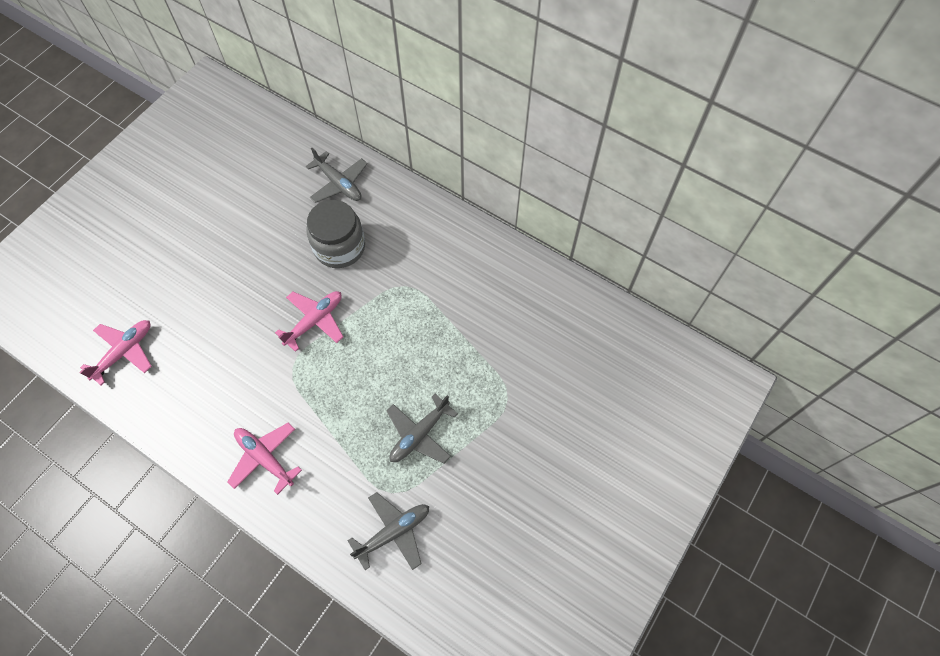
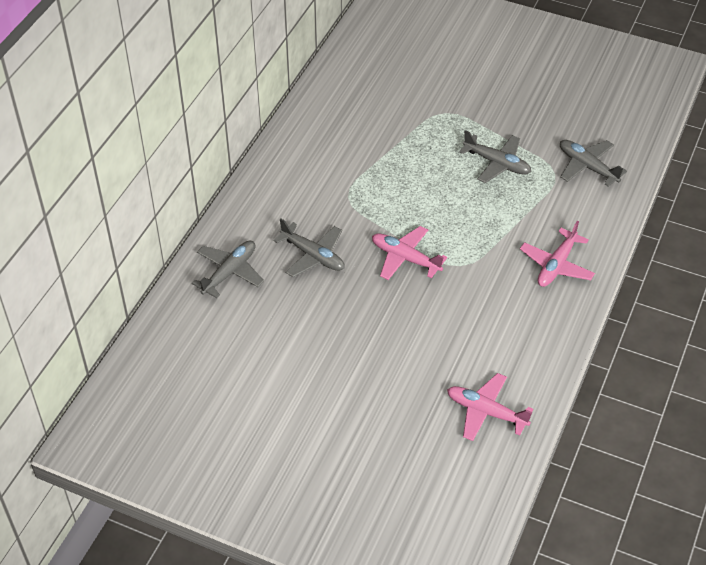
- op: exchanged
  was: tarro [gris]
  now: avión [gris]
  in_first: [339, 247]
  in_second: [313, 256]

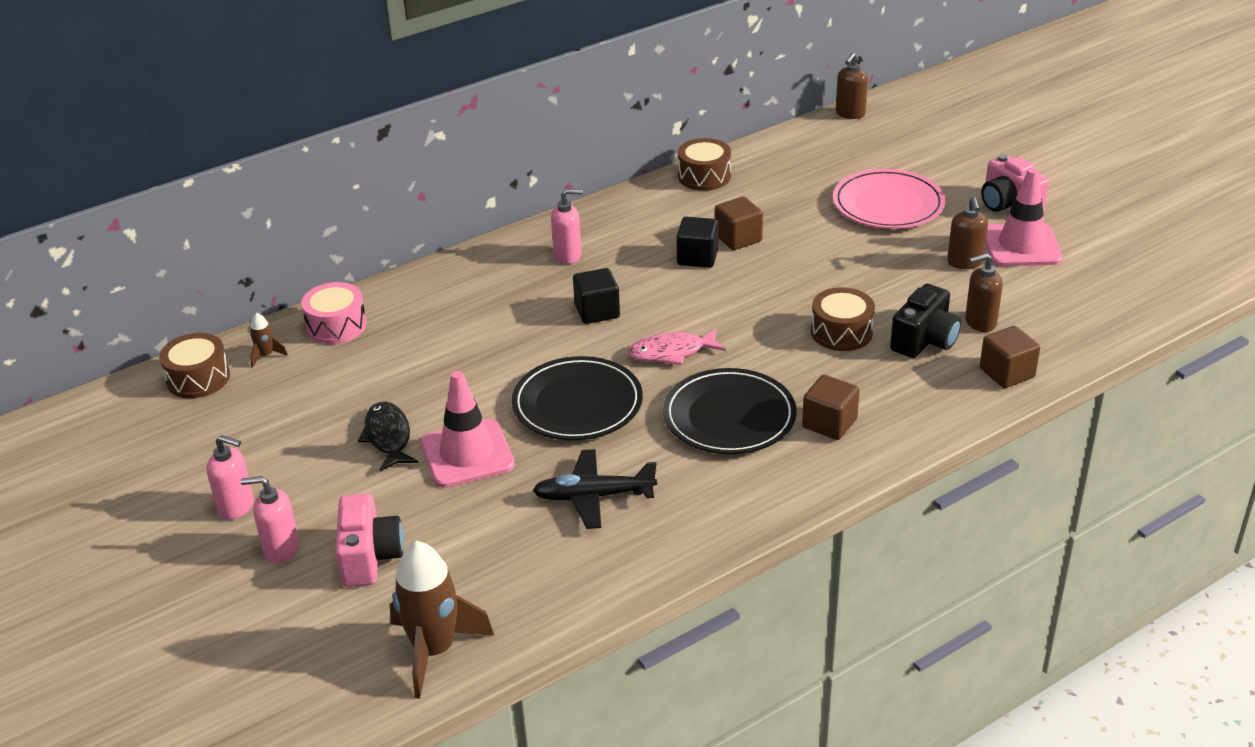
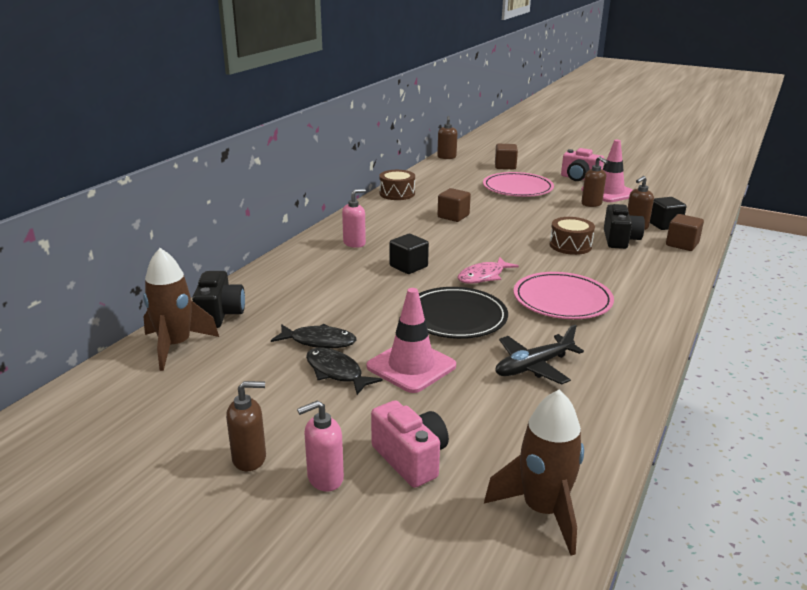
- op: relocated
  was: cubo [negro]
  in_first: [697, 257]
  in_second: [664, 225]
- op: exchanged
  was: tambor [rosa]
  now: cámara [negro]
  in_first: [336, 326]
  in_second: [220, 315]
- op: size
  was: cohete [marrón]
  in_first: [266, 355]
  in_second: [176, 346]
  ratio: 2.27
- op: missing
  was: tambor [marrón]
  in_first: [198, 378]
- op: colour
  was: plato [negro]
  now: plato [rosa]
  in_first: [729, 416]
  in_second: [562, 300]
- op: relocated
  was: cubo [marrón]
  in_first: [829, 423]
  in_second: [505, 166]
- op: colour
  was: dispensador de jabón [rosa]
  now: dispensador de jabón [marrón]
  in_first: [236, 506]
  in_second: [249, 458]
- op: appeared
  now: pez [negro]
  in_second: [319, 341]

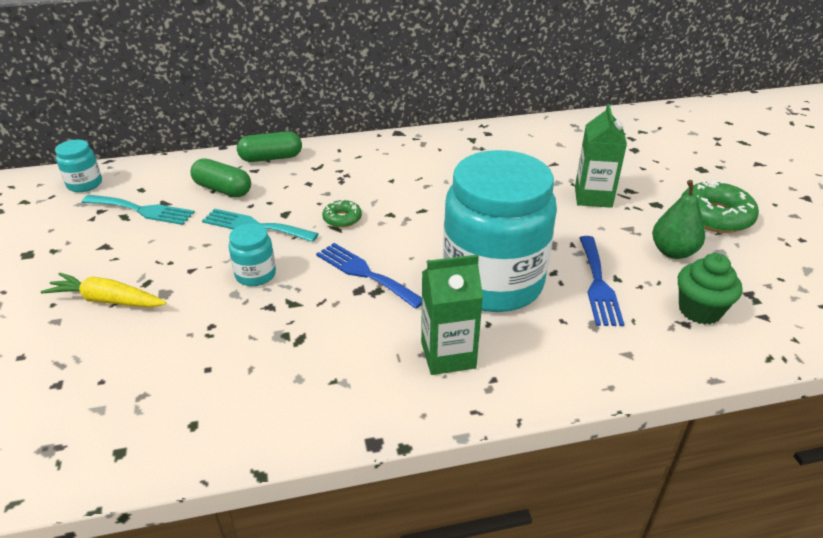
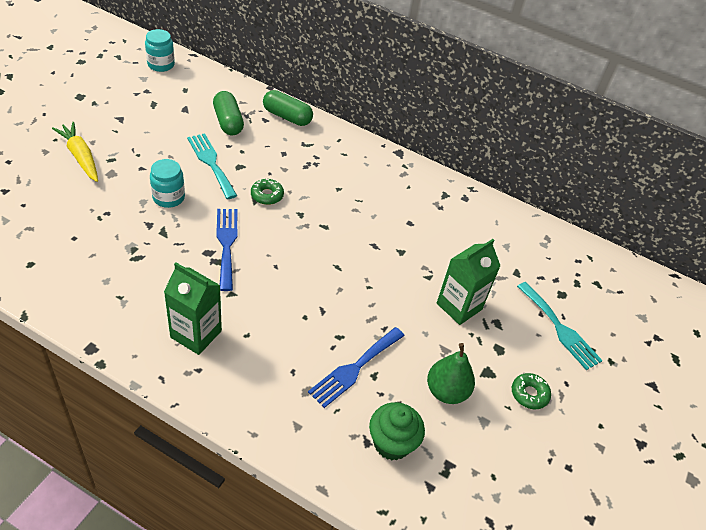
- op: missing
  was: tarro [turquesa]
  in_first: [492, 282]
- op: size
  was: rosquilla [verde]
  in_first: [715, 216]
  in_second: [529, 394]
  ratio: 0.53
- op: relocated
  was: tenedor [turquesa]
  in_first: [142, 210]
  in_second: [560, 328]

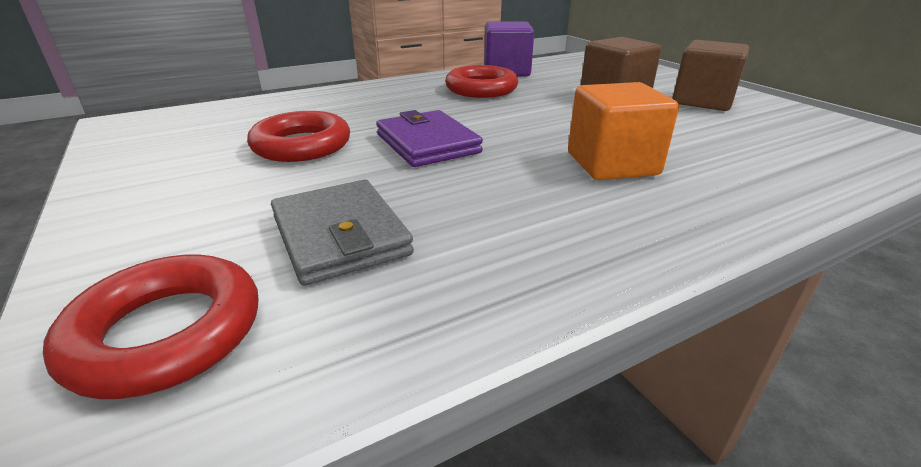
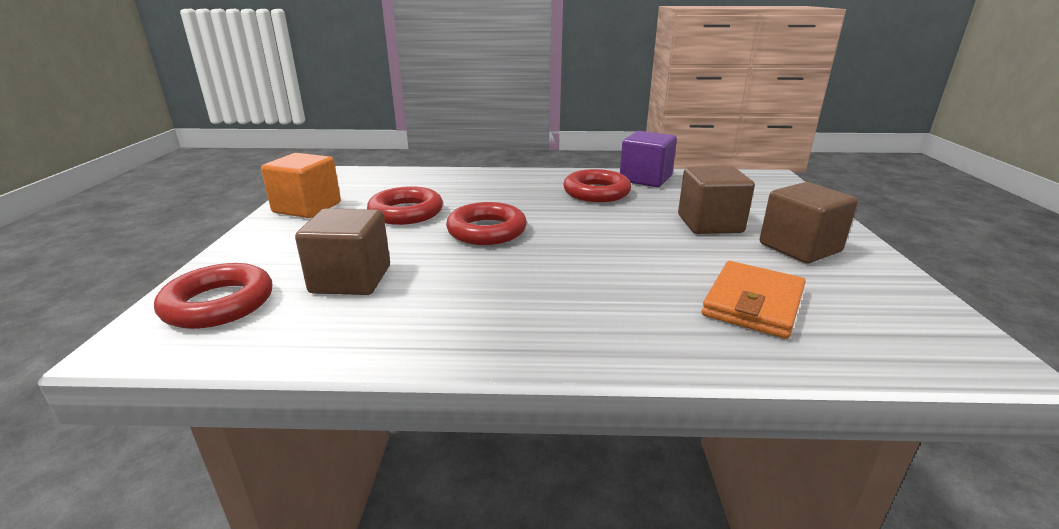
- op: relocated
  was: cubo [naranja]
  in_first: [612, 164]
  in_second: [307, 208]
- op: exchanged
  was: cartera [morado]
  now: anillo [rojo]
  in_first: [427, 143]
  in_second: [486, 231]
- op: exchanged
  was: cartera [gris]
  now: cubo [marrón]
  in_first: [340, 236]
  in_second: [351, 279]
- op: appeared
  now: cartera [naranja]
  in_second: [753, 303]

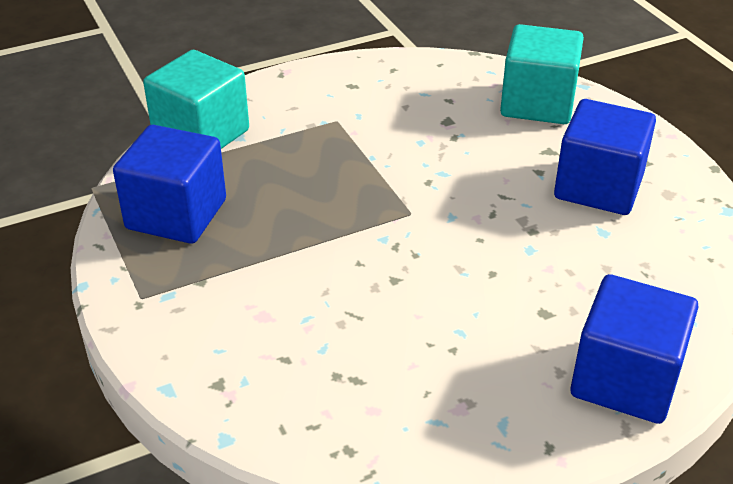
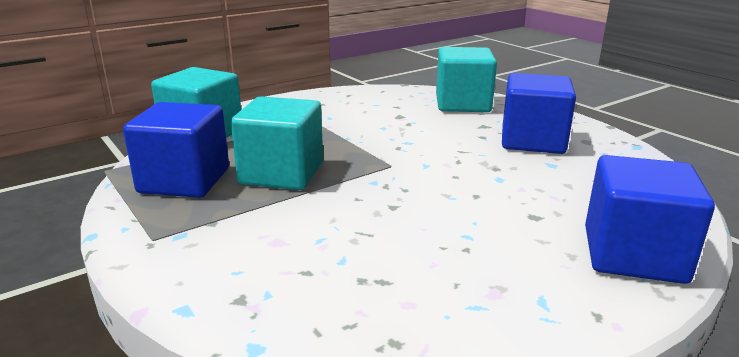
- op: appeared
  now: cubo [turquesa]
  in_second: [281, 173]

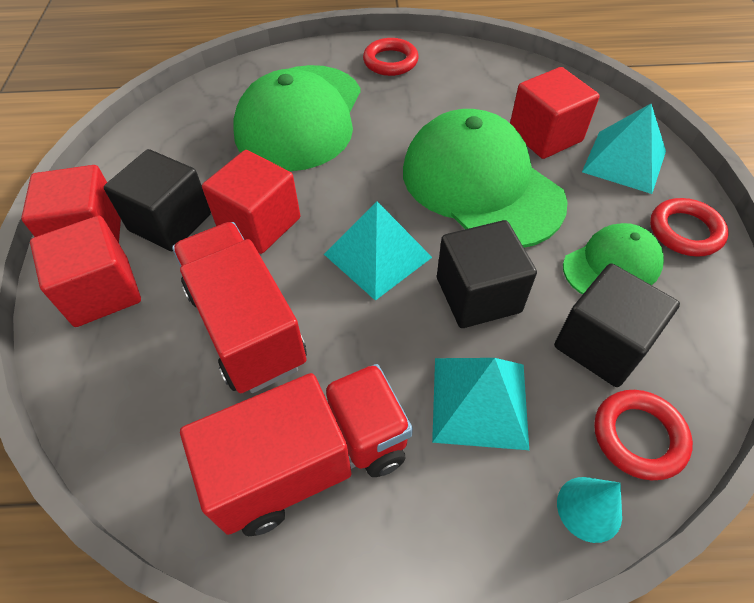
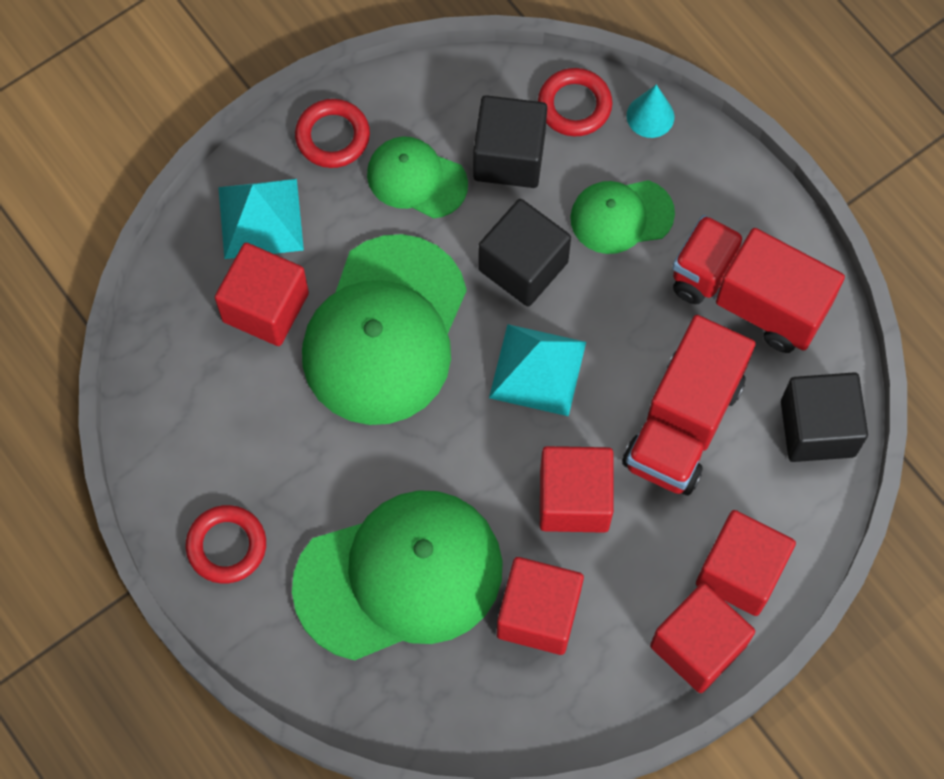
- op: relocated
  was: cubo [negro]
  in_first: [170, 222]
  in_second: [817, 428]
- op: exchanged
  was: pirámide [turquesa]
  now: gorra [verde]
  in_first: [479, 401]
  in_second: [621, 216]
- op: appeared
  now: cubo [rojo]
  in_second: [538, 614]

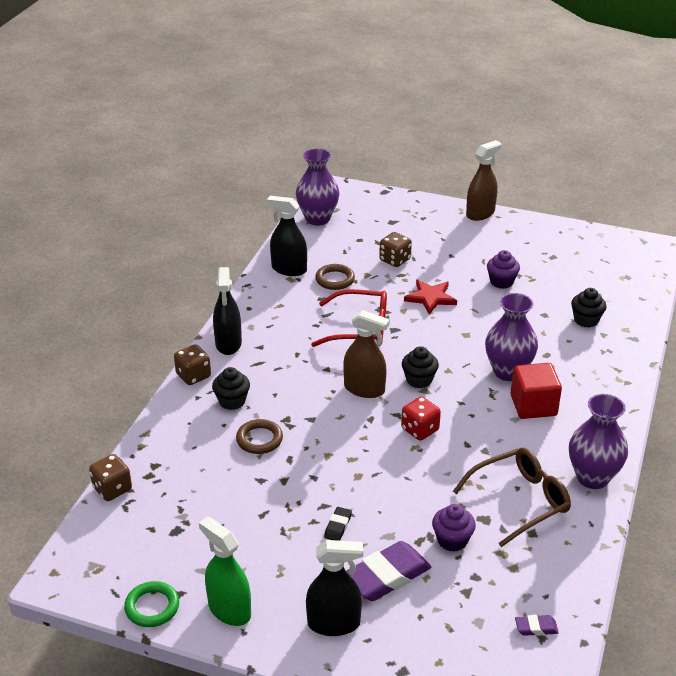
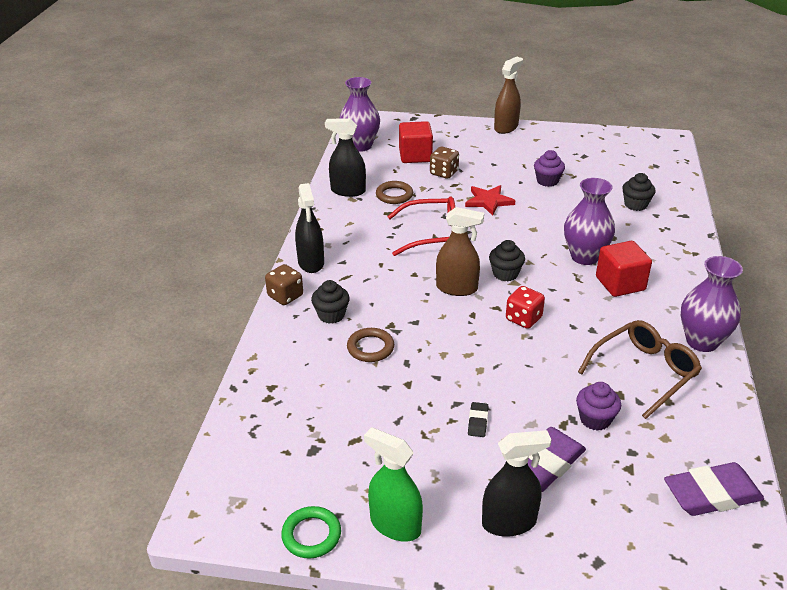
- op: missing
  was: dado [marrón]
  in_first: [112, 489]
- op: size
  was: goma de borrar [morado]
  in_first: [536, 628]
  in_second: [711, 494]
  ratio: 2.18
- op: appeared
  now: cubo [rojo]
  in_second: [415, 156]

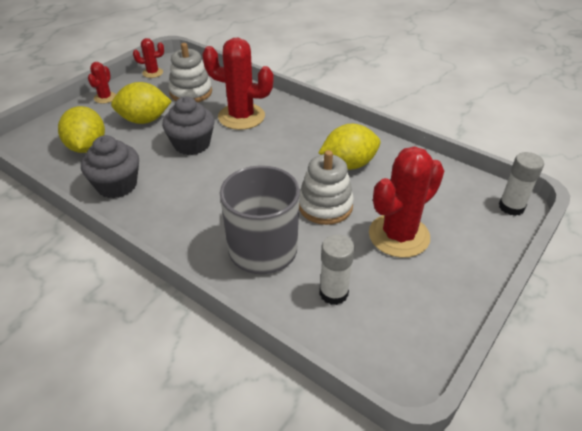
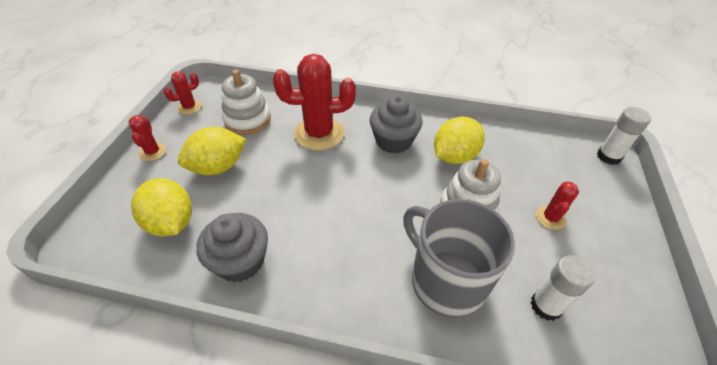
- op: relocated
  was: magdalena [gris]
  in_first: [192, 144]
  in_second: [393, 141]
- op: size
  was: cactus [rojo]
  in_first: [399, 235]
  in_second: [550, 218]
  ratio: 0.49

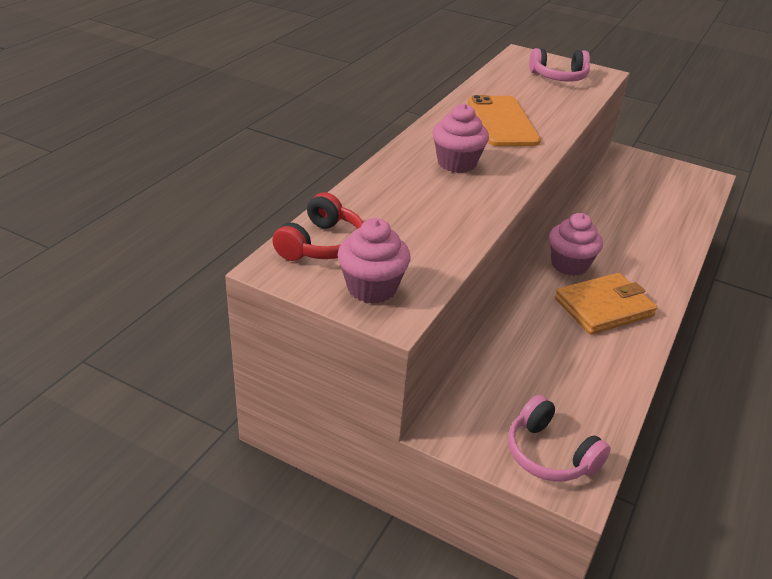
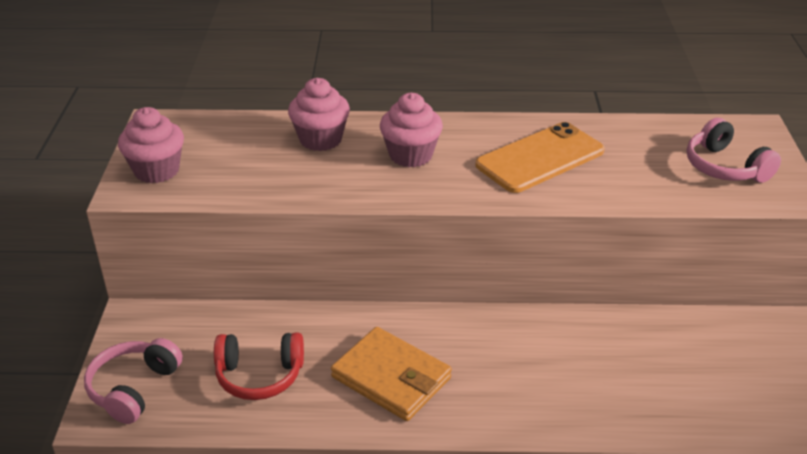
- op: relocated
  was: auriculares [rojo]
  in_first: [322, 244]
  in_second: [259, 375]
- op: relocated
  was: magdalena [rosa]
  in_first: [569, 265]
  in_second: [320, 139]

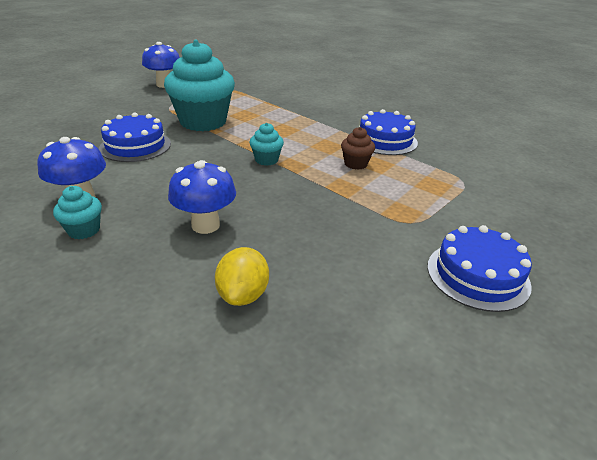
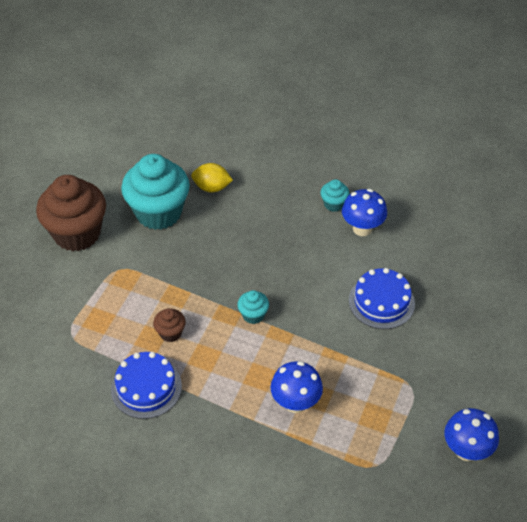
- op: relocated
  was: magdalena [turquesa]
  in_first: [203, 122]
  in_second: [158, 213]
- op: relocated
  was: seta [azul]
  in_first: [205, 225]
  in_second: [295, 403]
- op: exchanged
  was: tarta [azul]
  now: magdalena [marrón]
  in_first: [477, 275]
  in_second: [77, 234]
- op: spun
  was: limón [amarillo]
  in_first: [243, 295]
  in_second: [212, 187]
  clockwise: -75

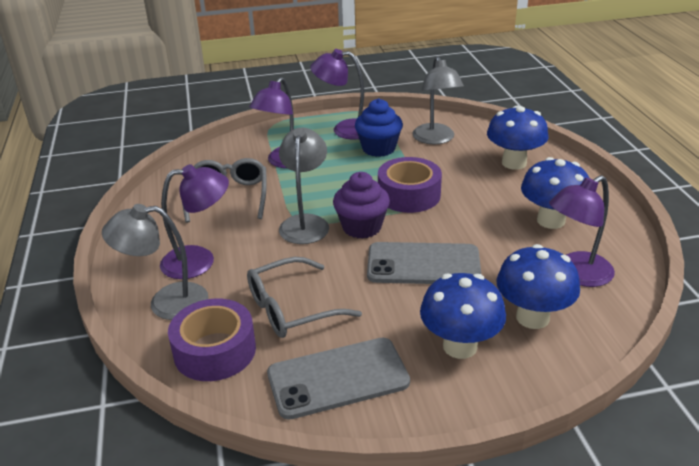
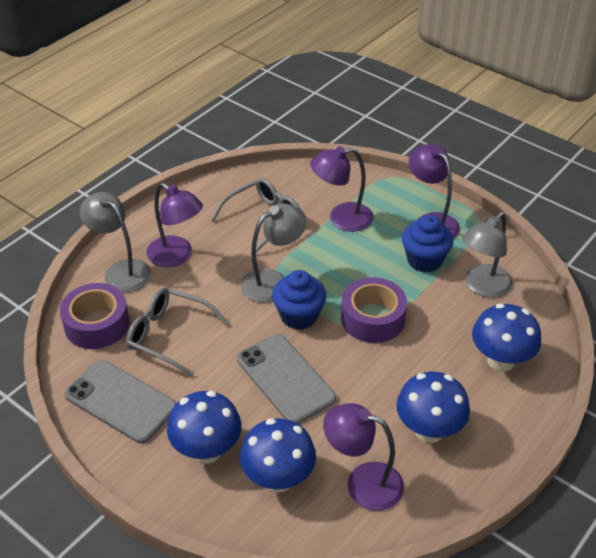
- op: colour
  was: magdalena [morado]
  now: magdalena [azul]
  in_first: [361, 227]
  in_second: [299, 316]

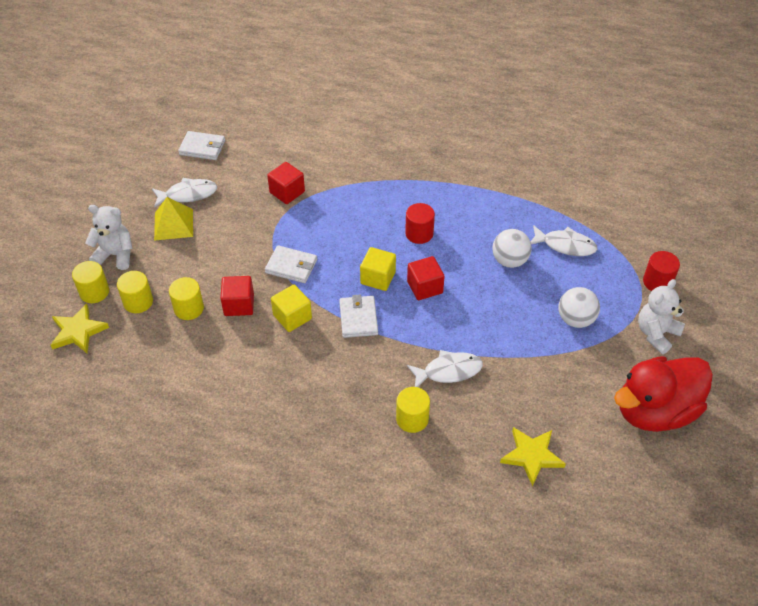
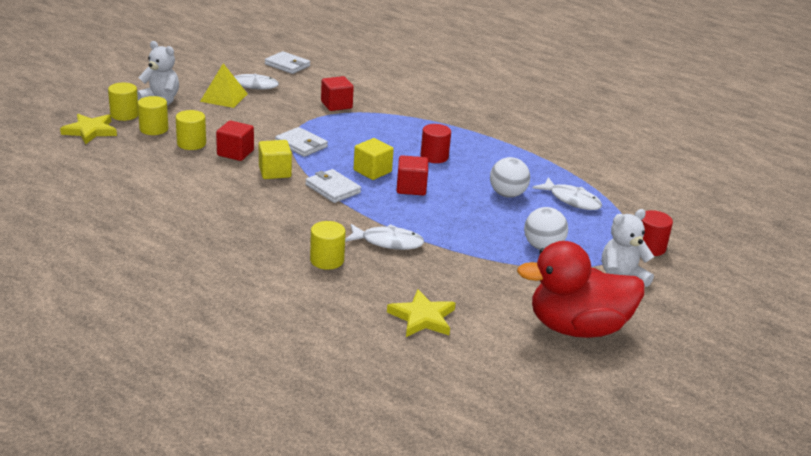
- op: spun
  was: cartera [blanco]
  in_first: [358, 318]
  in_second: [333, 189]
  clockwise: -60

